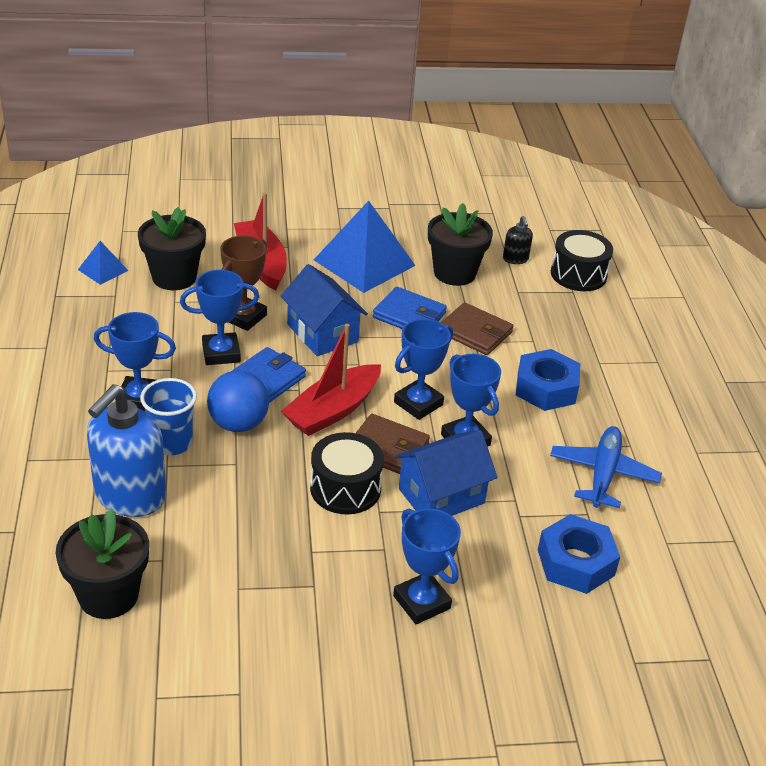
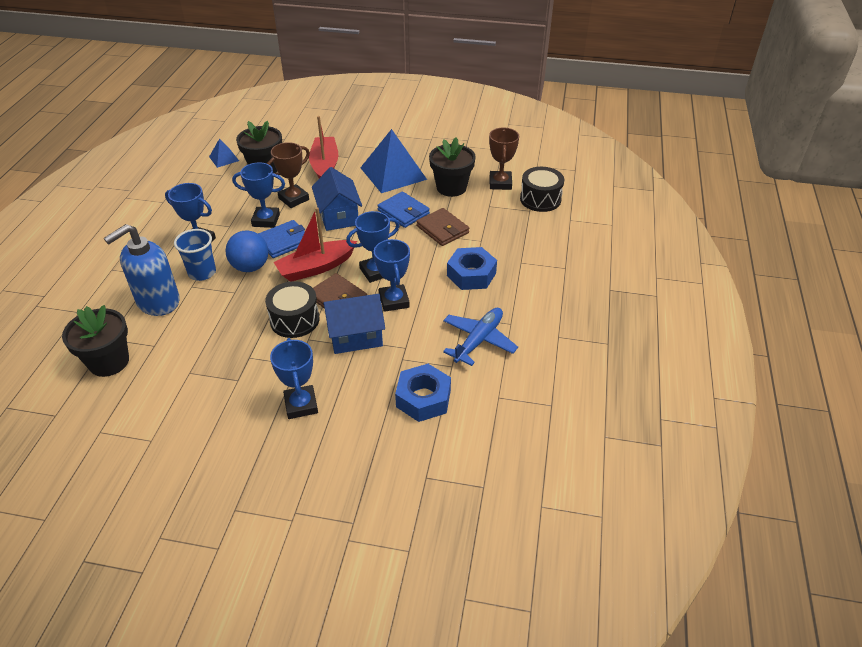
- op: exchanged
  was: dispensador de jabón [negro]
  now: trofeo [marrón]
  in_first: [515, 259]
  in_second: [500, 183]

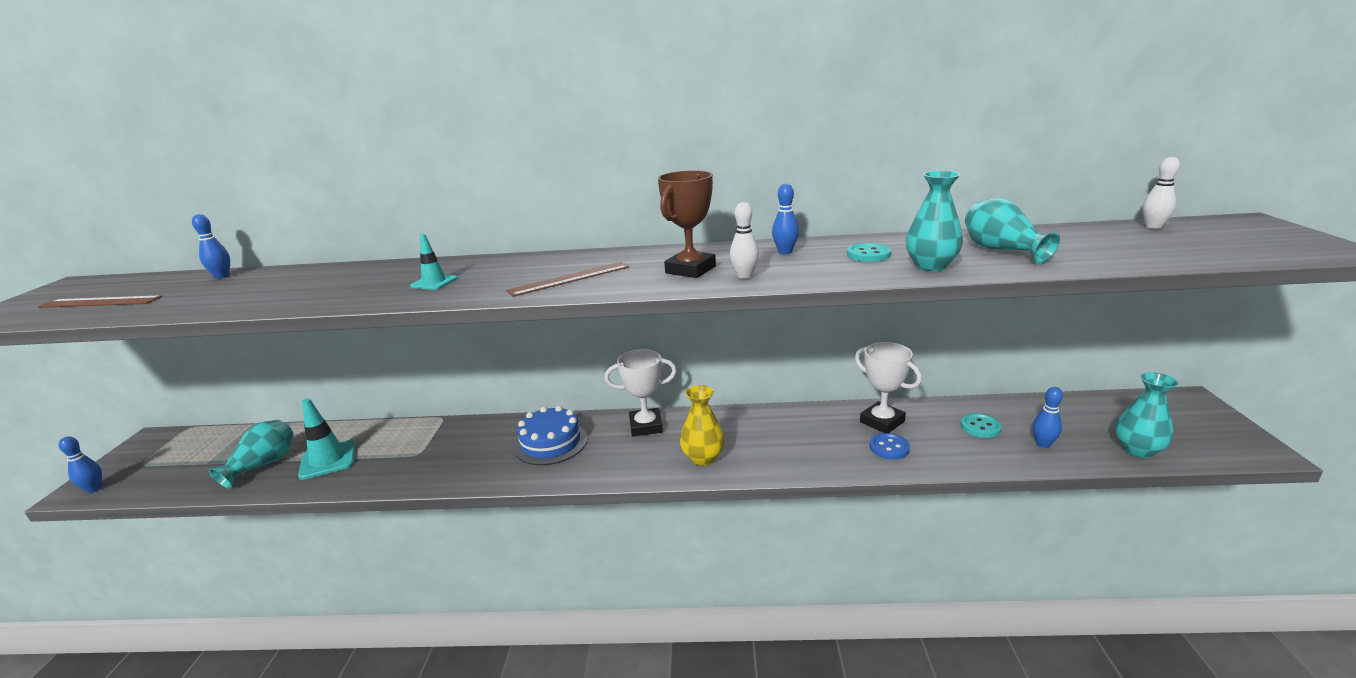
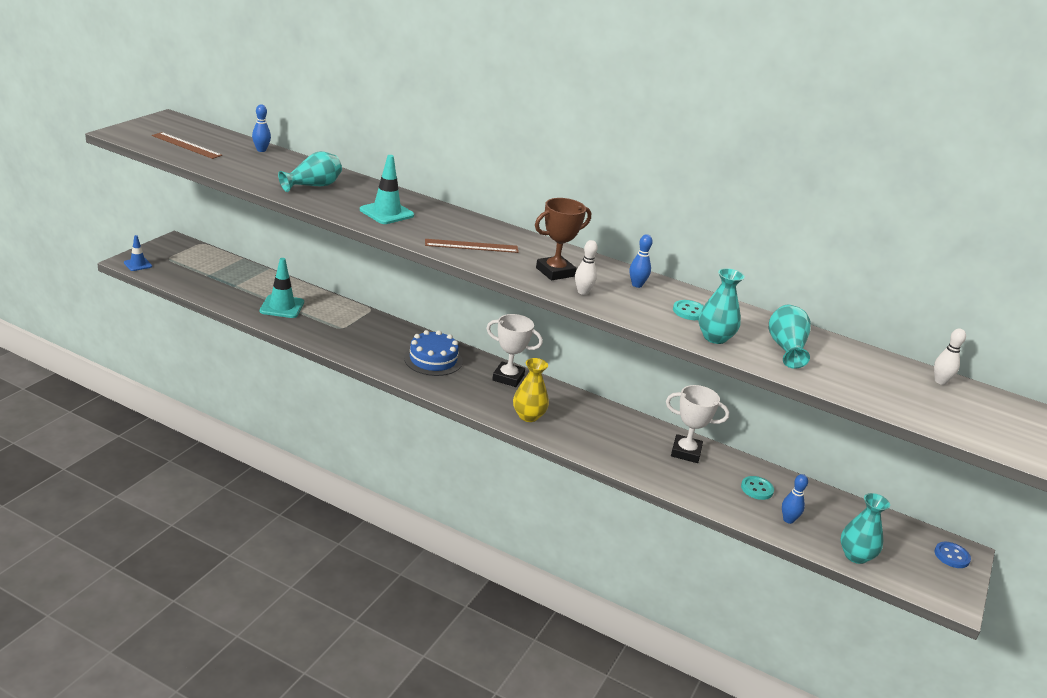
- op: size
  was: cono de tráfico [turquesa]
  in_first: [434, 282]
  in_second: [386, 213]
  ratio: 1.64
- op: spun
  was: trofeo [blanco]
  in_first: [882, 422]
  in_second: [686, 452]
  clockwise: -60
- op: relocated
  was: florero [turquesa]
  in_first: [263, 465]
  in_second: [313, 186]
- op: relocated
  was: botón [azul]
  in_first: [889, 448]
  in_second: [951, 556]
- op: exchanged
  was: bolo [azul]
  now: cono de tráfico [azul]
  in_first: [94, 489]
  in_second: [138, 264]

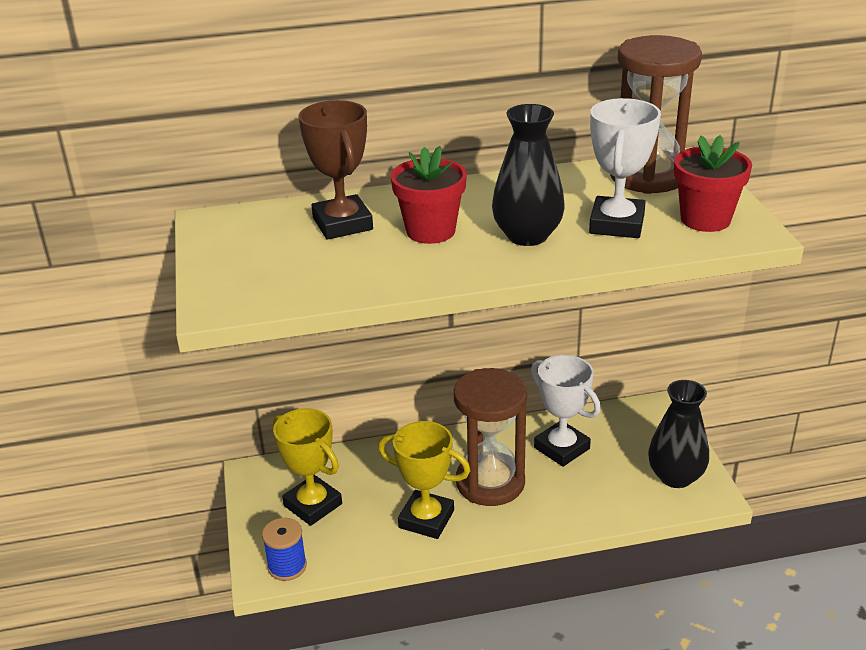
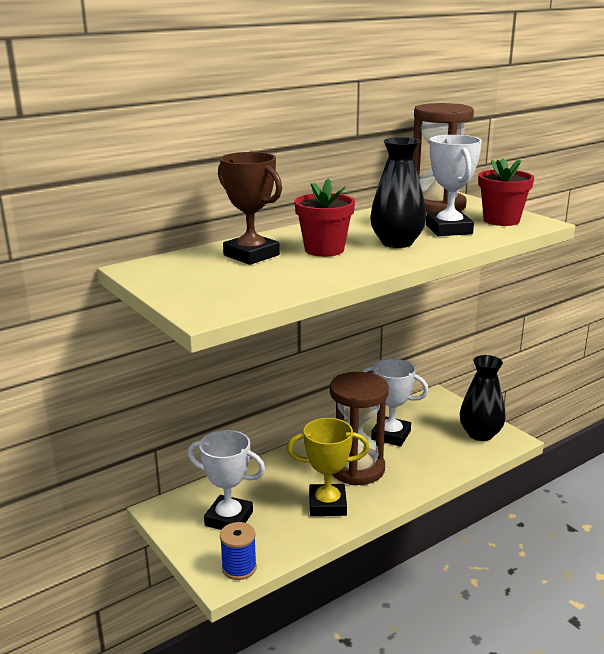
- op: colour
  was: trofeo [amarillo]
  now: trofeo [blanco]
  in_first: [313, 505]
  in_second: [229, 519]

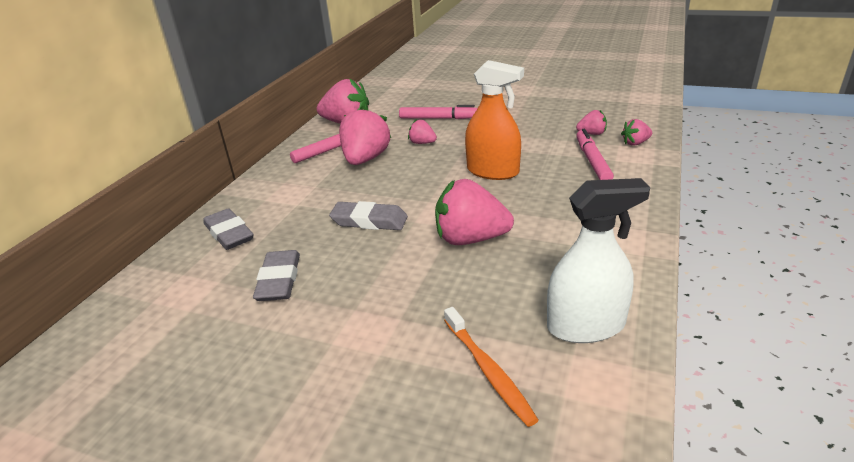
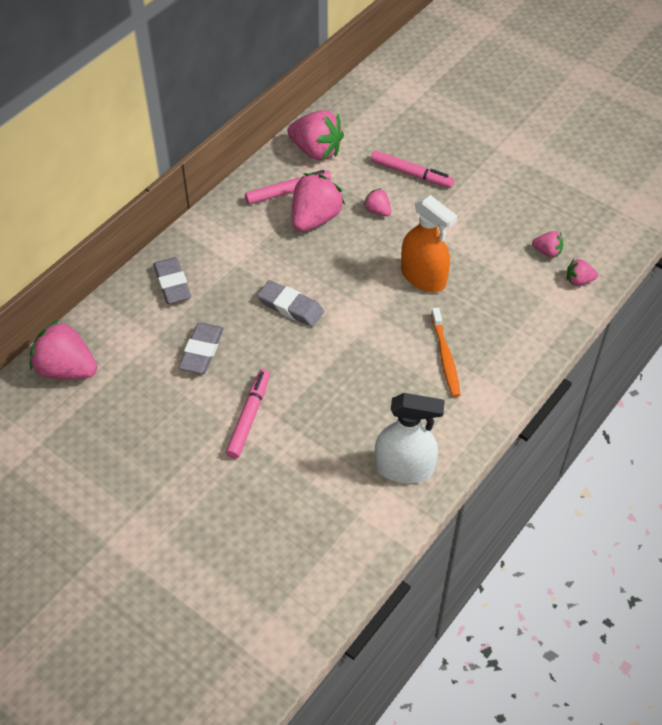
- op: relocated
  was: rotulador [rosa]
  in_first: [592, 161]
  in_second: [249, 417]
- op: relocated
  was: fresa [rosa]
  in_first: [470, 239]
  in_second: [66, 369]
- op: relocated
  was: cepillo de dientes [naranja]
  in_first: [488, 370]
  in_second: [445, 357]

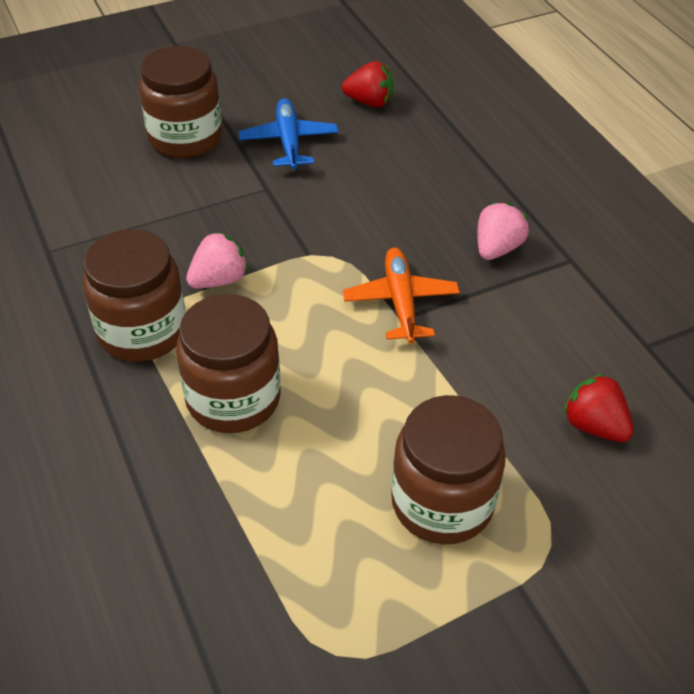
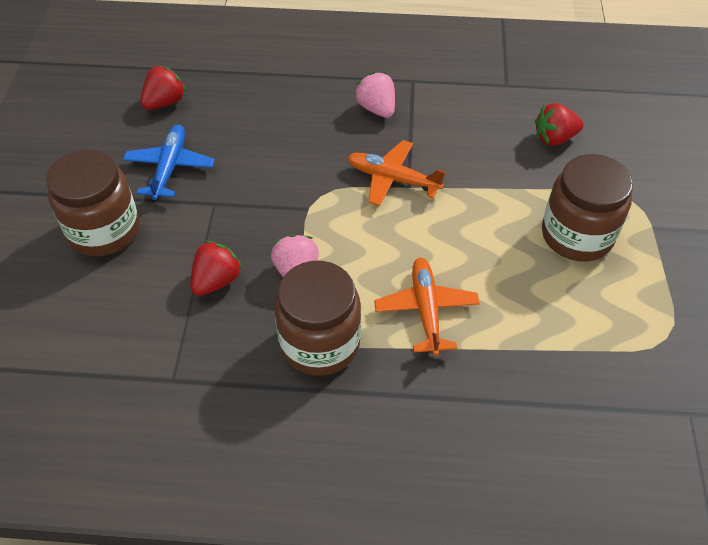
- op: spun
  was: avión [azul]
  in_first: [289, 142]
  in_second: [169, 168]
  clockwise: 75
- op: exchanged
  was: tarro [marrón]
  now: avión [naranja]
  in_first: [233, 398]
  in_second: [426, 310]
- op: appeared
  now: fresa [rojo]
  in_second: [216, 281]

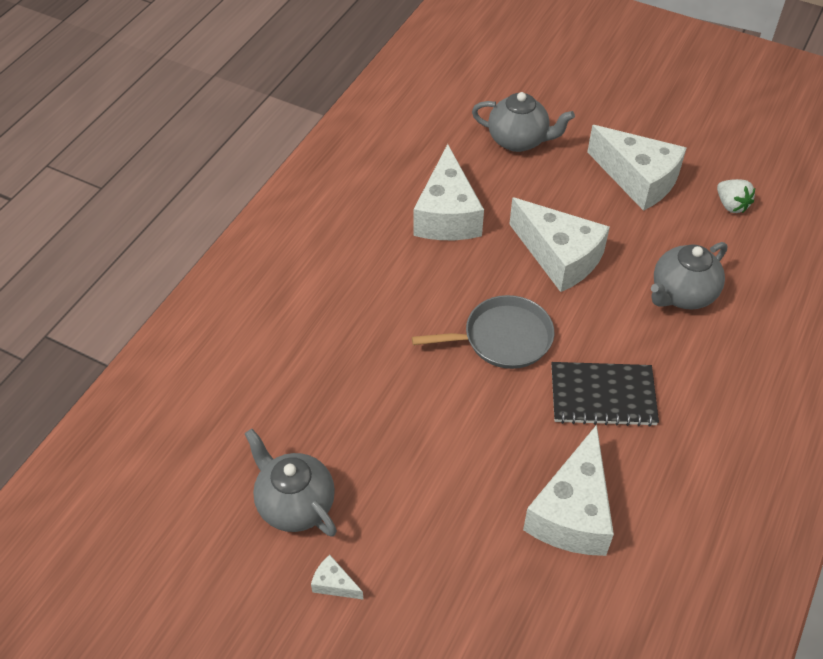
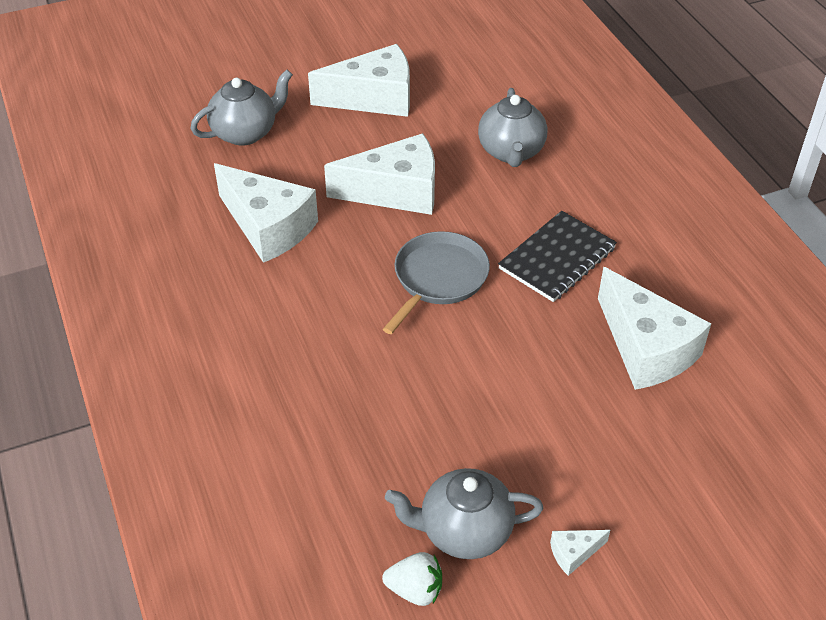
- op: relocated
  was: fresa [blanco]
  in_first: [731, 205]
  in_second: [415, 590]

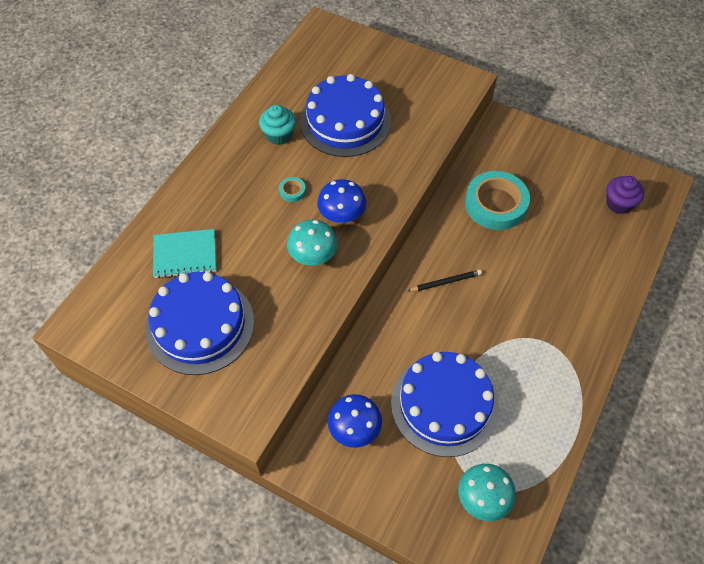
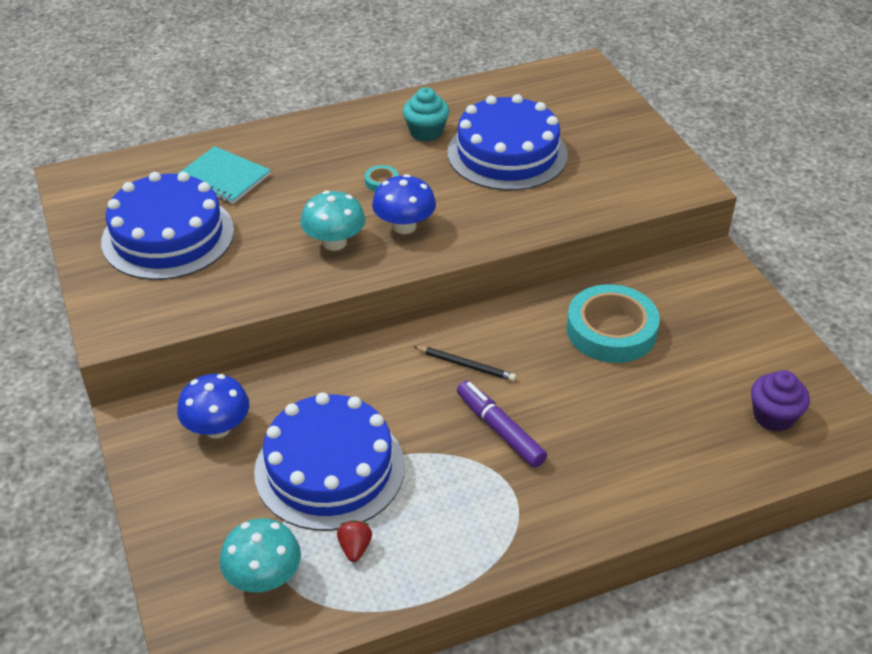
- op: appeared
  now: rotulador [morado]
  in_second: [499, 430]
- op: appeared
  now: fresa [rojo]
  in_second: [355, 548]

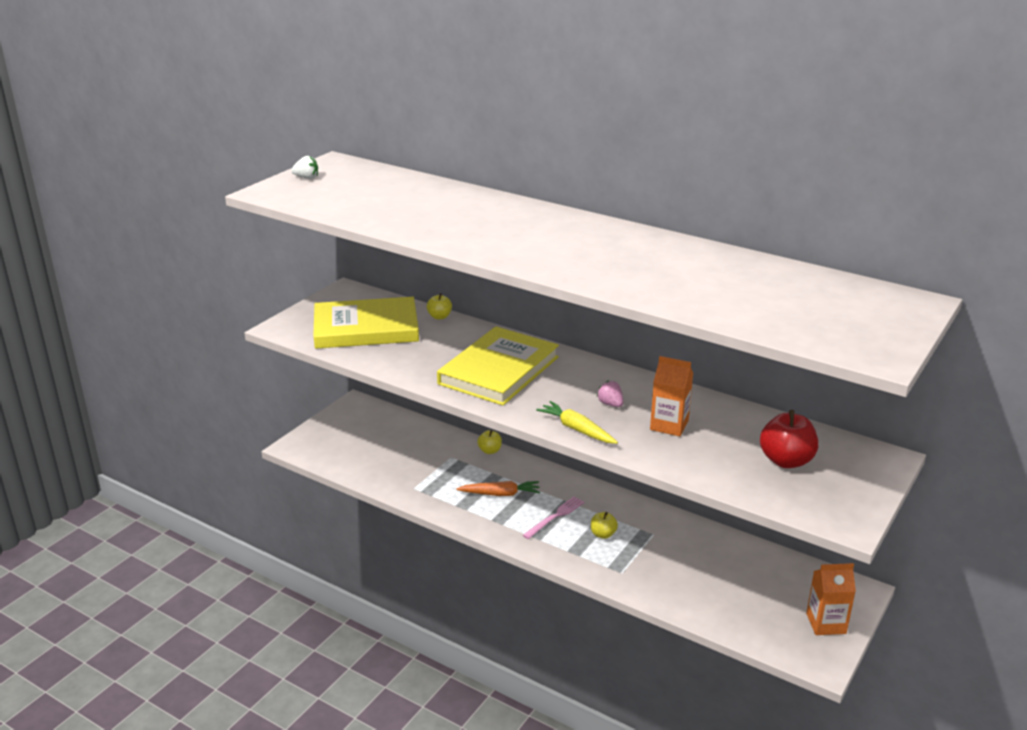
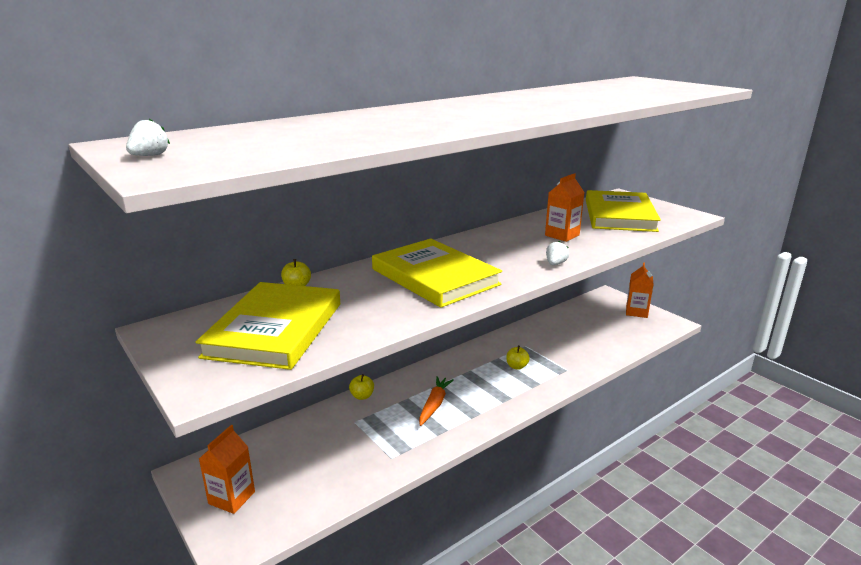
- op: missing
  was: fresa [rosa]
  in_first: [610, 404]
- op: exchanged
  was: zanahoria [amarillo]
  now: fresa [blanco]
  in_first: [577, 429]
  in_second: [555, 264]
- op: exchanged
  was: manzana [rojo]
  now: libro [amarillo]
  in_first: [786, 461]
  in_second: [619, 215]
- op: missing
  was: tenedor [rosa]
  in_first: [555, 517]
- op: appeared
  now: cartón de leche [naranja]
  in_second: [232, 498]

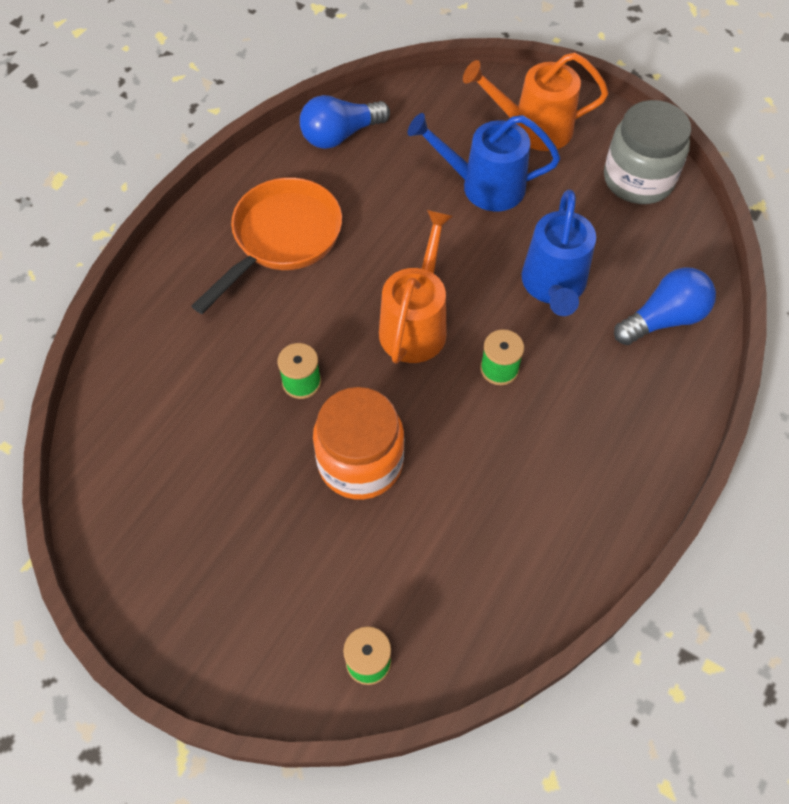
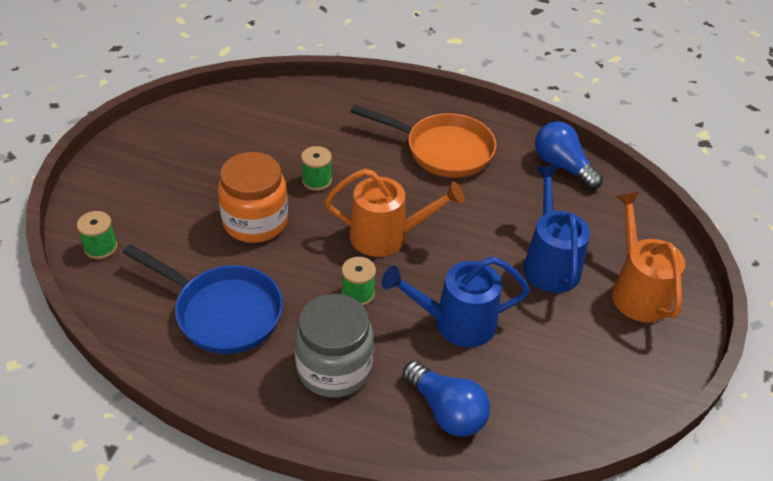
- op: relocated
  was: tarro [gris]
  in_first: [638, 179]
  in_second: [334, 368]
- op: appeared
  now: sartén [azul]
  in_second: [222, 312]

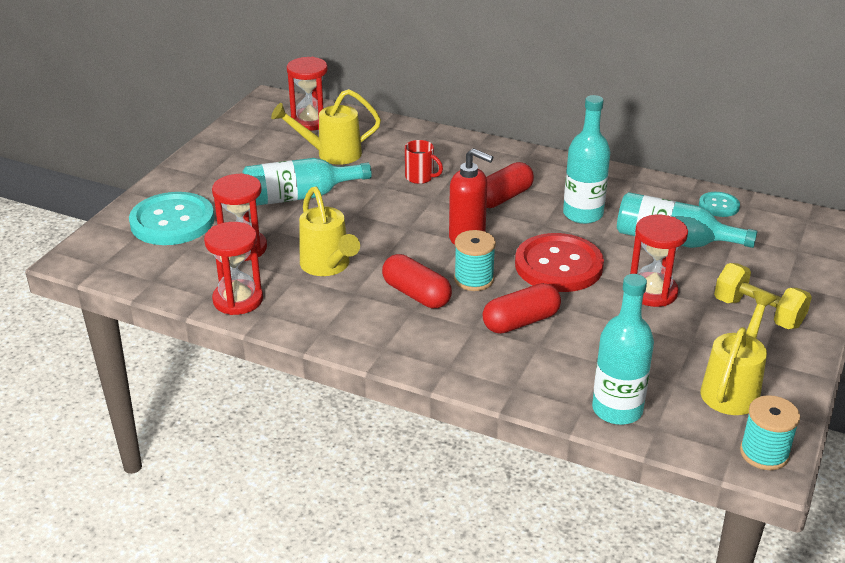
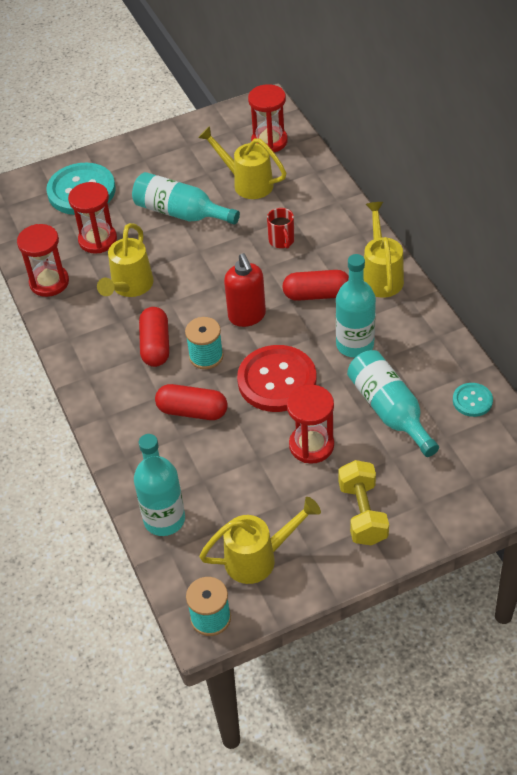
- op: appeared
  now: regadera [amarillo]
  in_second: [381, 275]

